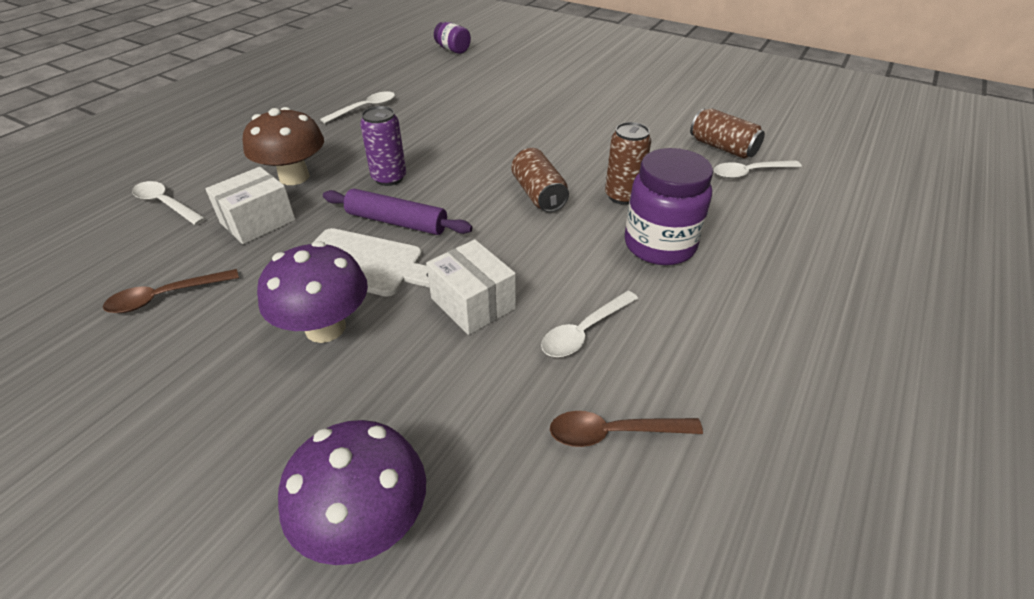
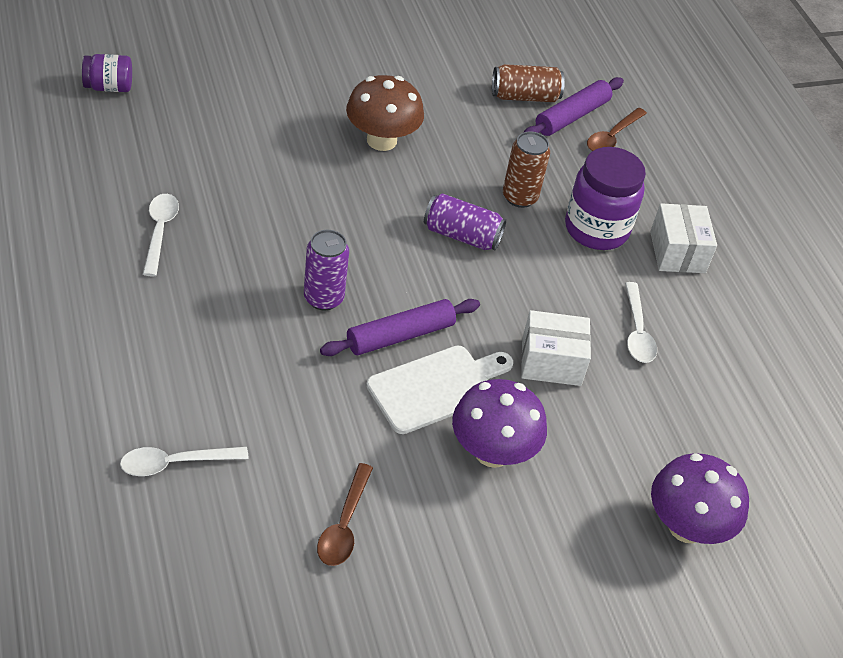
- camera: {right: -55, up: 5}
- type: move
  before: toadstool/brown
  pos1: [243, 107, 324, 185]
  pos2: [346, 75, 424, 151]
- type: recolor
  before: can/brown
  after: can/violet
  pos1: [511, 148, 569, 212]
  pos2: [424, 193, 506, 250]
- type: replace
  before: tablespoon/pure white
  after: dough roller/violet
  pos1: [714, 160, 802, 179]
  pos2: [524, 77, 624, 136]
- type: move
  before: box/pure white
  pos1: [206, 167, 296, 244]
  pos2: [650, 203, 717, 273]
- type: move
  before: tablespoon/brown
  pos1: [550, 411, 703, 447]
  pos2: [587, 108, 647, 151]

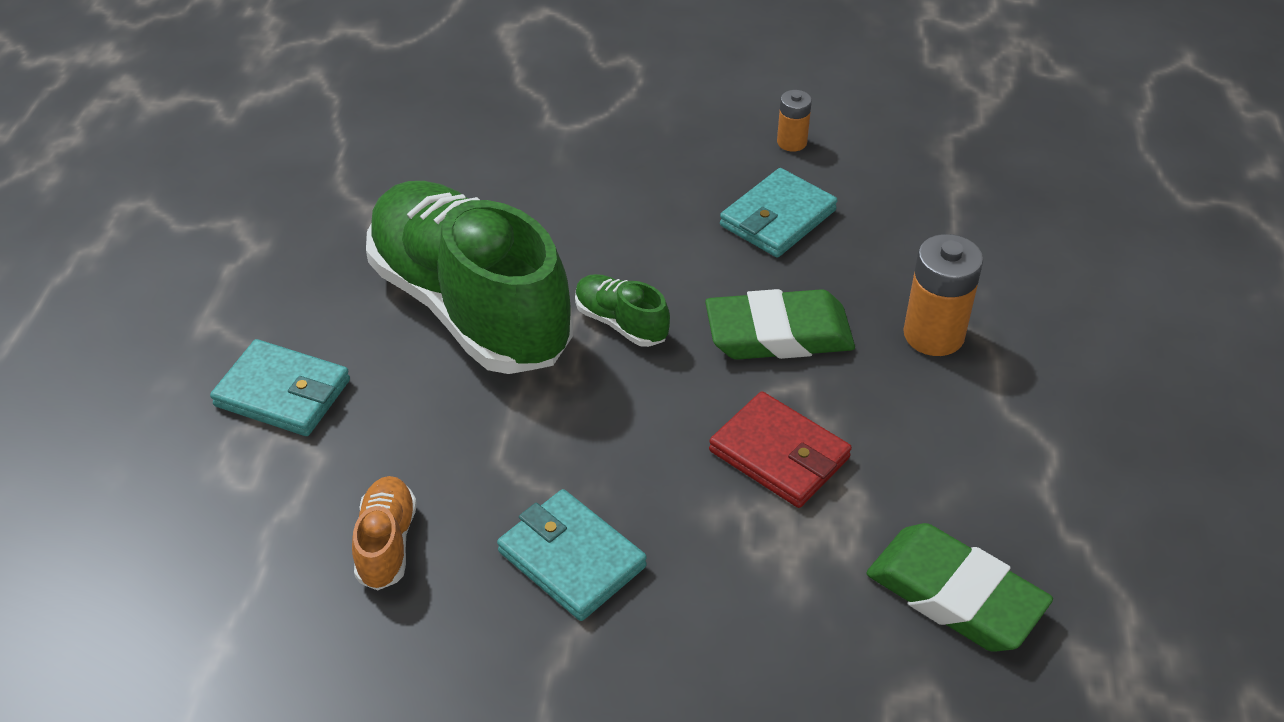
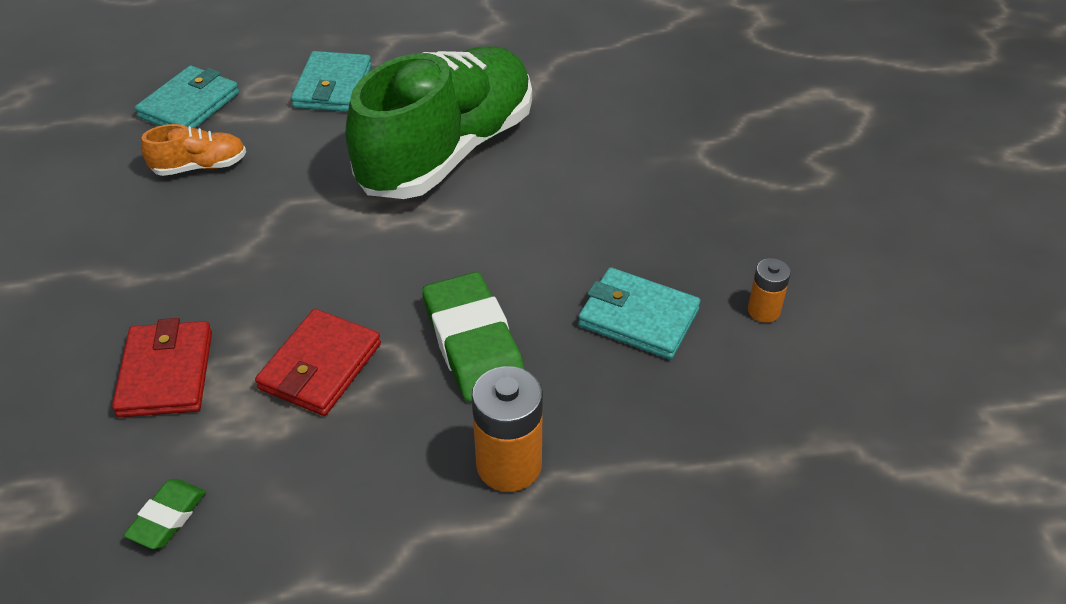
- camera: {right: 75, up: 0}
- type: delete
  before: shoe/leaf-green
  pos1: [575, 274, 670, 347]
- type: move
  before: wallet/teal
  pos1: [497, 489, 647, 621]
  pos2: [135, 66, 239, 128]
- type: resize
  before: eraser/leaf-green
  pos1: [866, 523, 1053, 652]
  pos2: [123, 479, 206, 549]
  scale: 0.51
- type: insert
  after: wallet/red
  pos2: [112, 318, 212, 417]

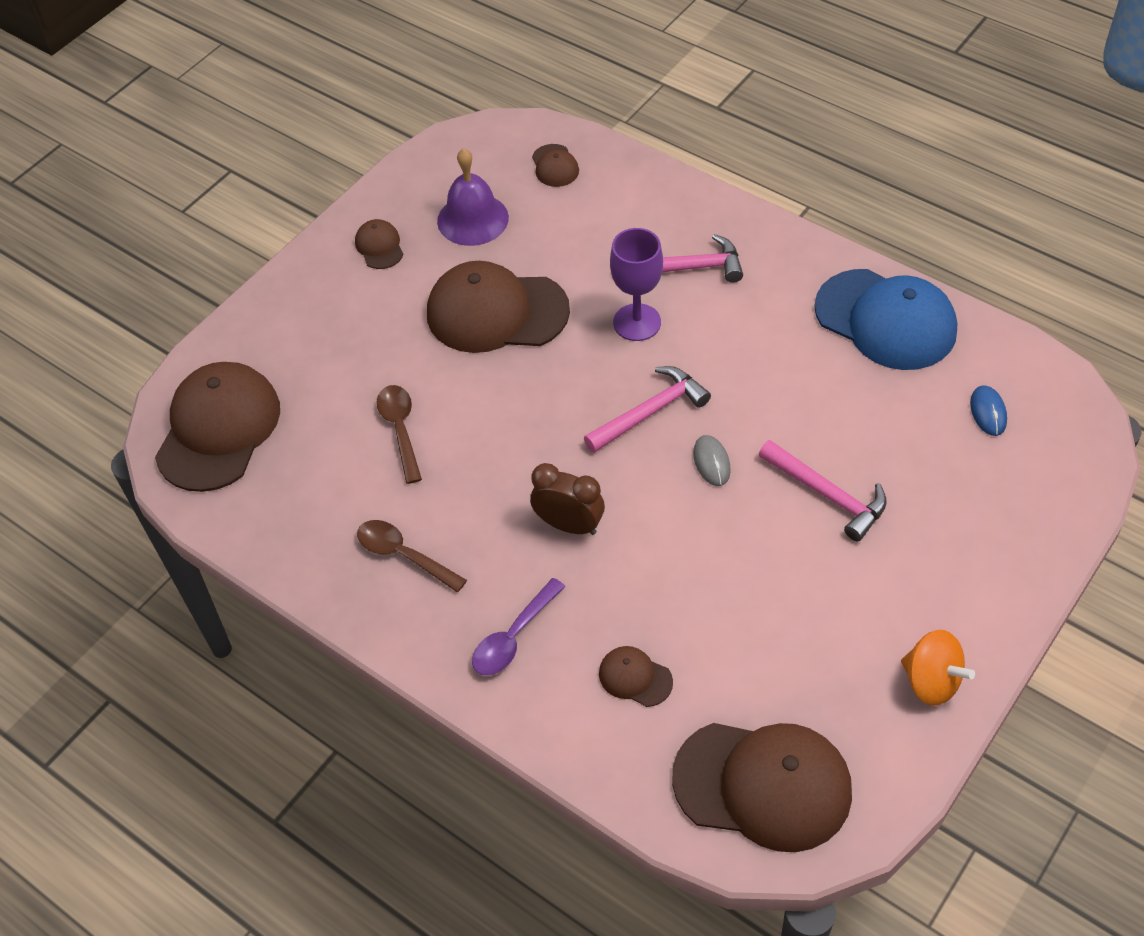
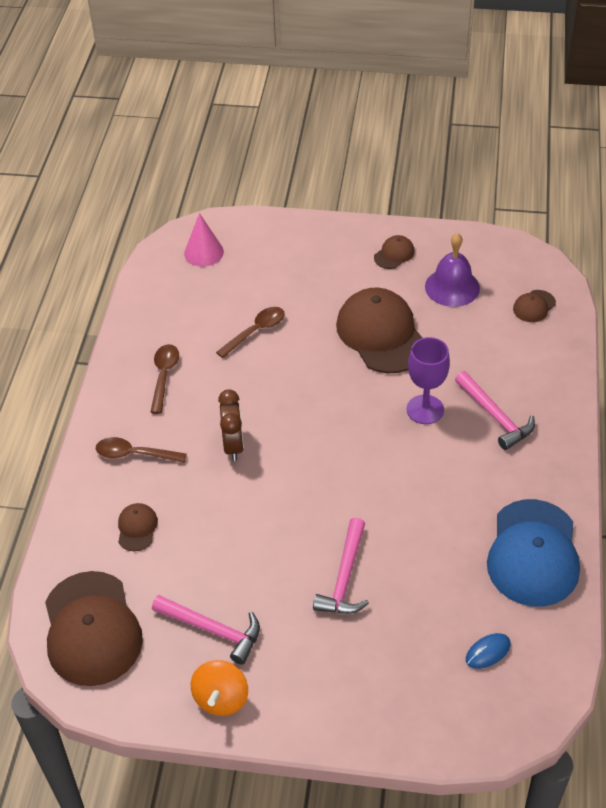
- camera: {right: 60, up: -5}
- type: replace
  before: baseball cap/brown
  after: cone shape/pink
  pos1: [155, 362, 280, 492]
  pos2: [184, 213, 224, 267]
- type: move
  before: hammer/pink
  pos1: [584, 366, 711, 453]
  pos2: [152, 595, 260, 665]
- type: delete
  before: computer mouse/gray
  pos1: [693, 435, 731, 486]
- type: recolor
  before: tablespoon/violet
  after: tablespoon/brown
  pos1: [472, 578, 566, 675]
  pos2: [96, 437, 187, 463]

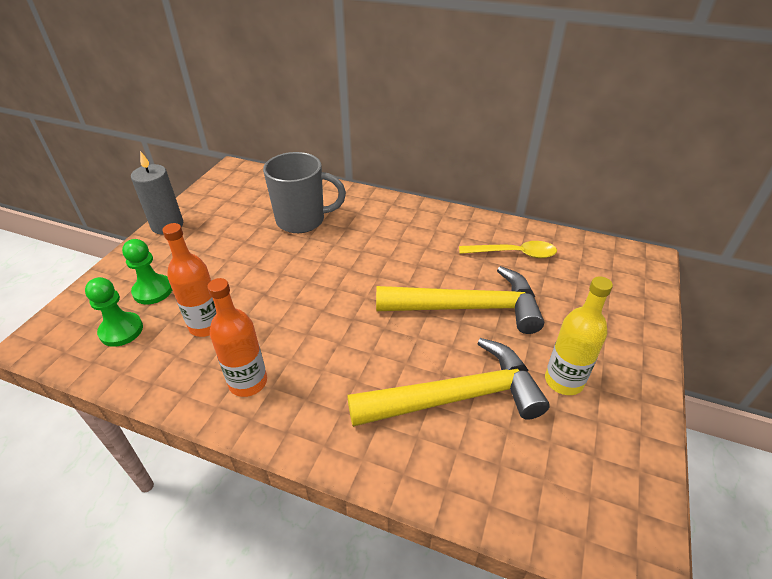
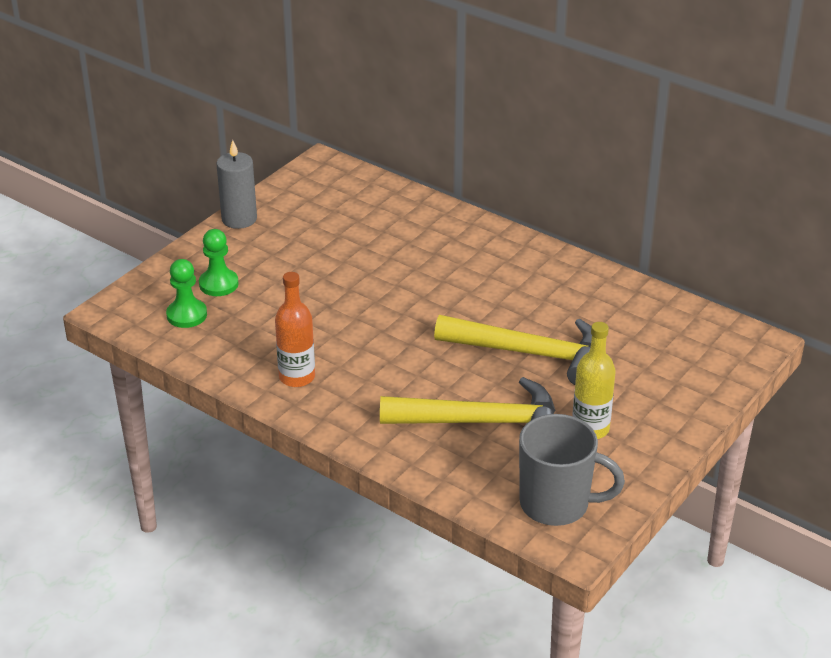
- camera: {right: 15, up: -5}
- type: move
  before: coffee mug/gray
  pos1: [263, 152, 346, 233]
  pos2: [519, 414, 625, 526]
- type: delete
  before: bottle/orange-coloured
  pos1: [162, 223, 216, 337]
- type: delete
  before: tablespoon/yellow
  pos1: [459, 241, 557, 258]

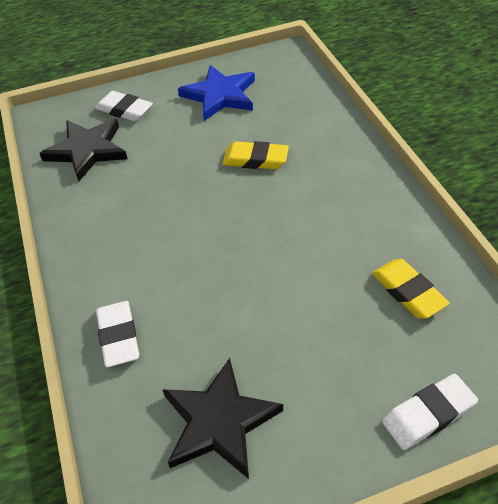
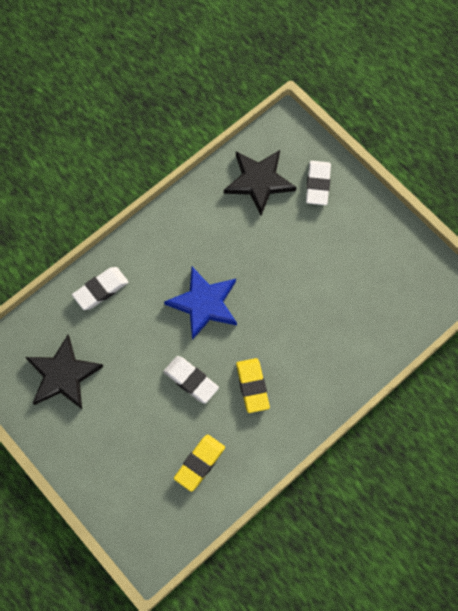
- camera: {right: 65, up: 20}
- type: move
  before: star/blue
  pos1: [178, 65, 255, 121]
  pos2: [164, 267, 237, 340]
- type: move
  before: eraser/yellow
  pos1: [222, 141, 289, 169]
  pos2: [236, 358, 270, 413]
- type: move
  before: eraser/pure white
  pos1: [382, 374, 478, 450]
  pos2: [163, 356, 219, 404]

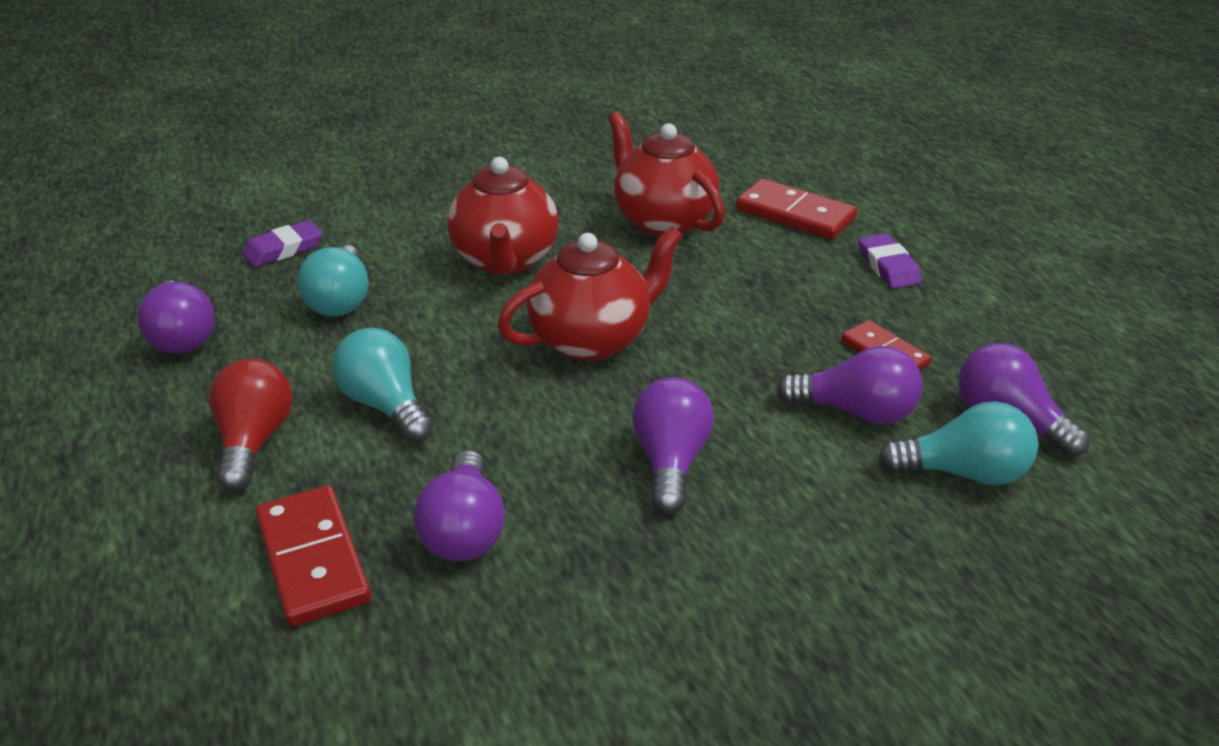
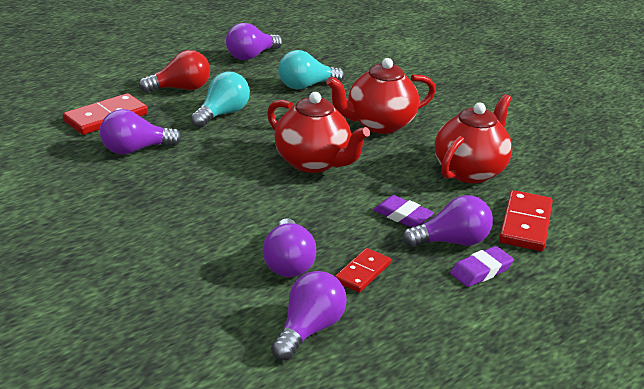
- camera: {right: 70, up: -5}
- type: move
  before: eraser/violet
  pos1: [243, 220, 322, 267]
  pos2: [373, 195, 434, 227]
- type: move
  before: bulb/violet
  pos1: [632, 377, 714, 514]
  pos2: [402, 195, 493, 247]
- type: delete
  before: bulb/teal
  pos1: [879, 401, 1038, 485]

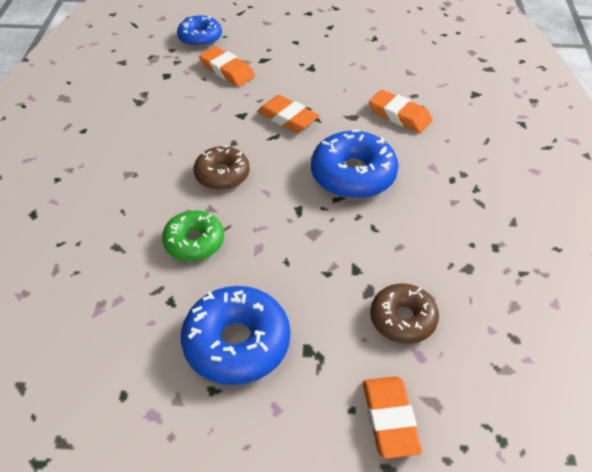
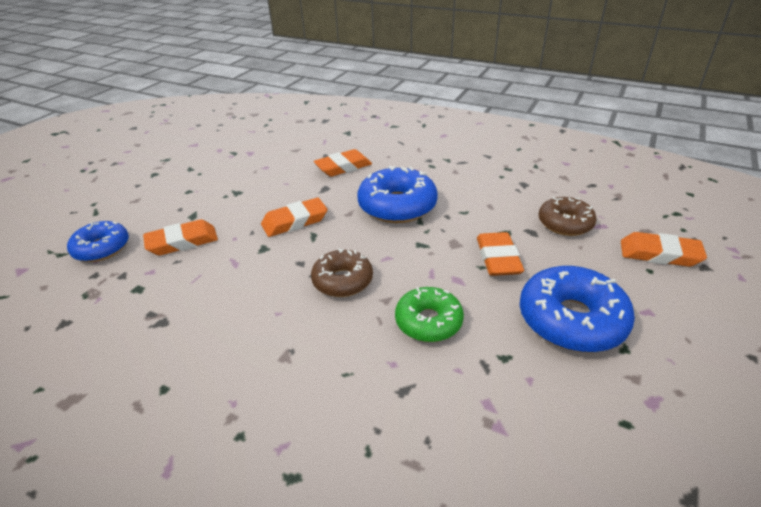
- camera: {right: -65, up: -10}
- type: insert
  after: eraser/orange-coloured
  pos2: [477, 232, 524, 276]

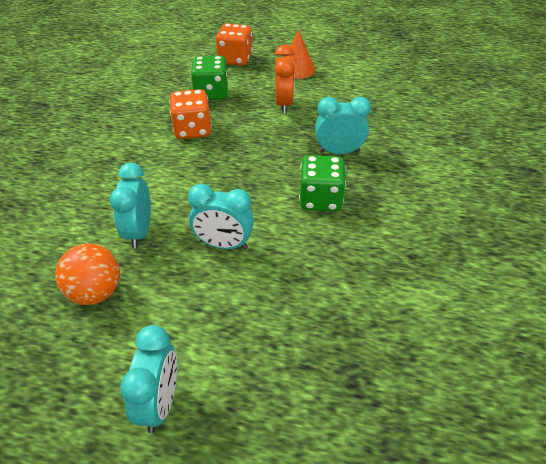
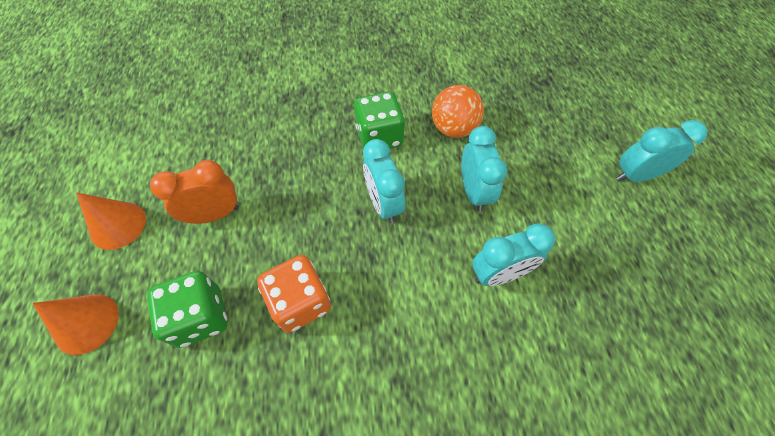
- camera: {right: -110, up: 15}
- type: replace
  before: die/orange-coloured
  after: cone shape/orange-coloured
  pos1: [216, 23, 253, 66]
  pos2: [32, 294, 119, 355]
- type: move
  before: alarm clock/teal
  pos1: [315, 97, 371, 154]
  pos2: [363, 139, 405, 224]
- type: move
  before: play ball/orange-coloured
  pos1: [55, 243, 120, 305]
  pos2: [432, 85, 484, 138]

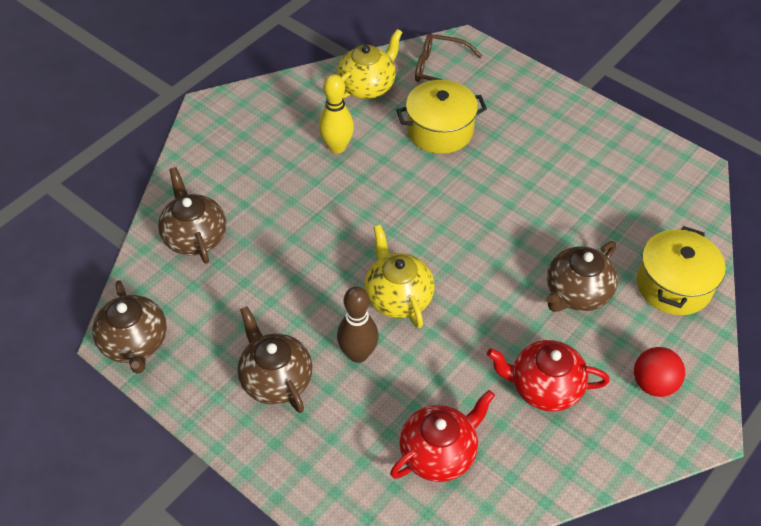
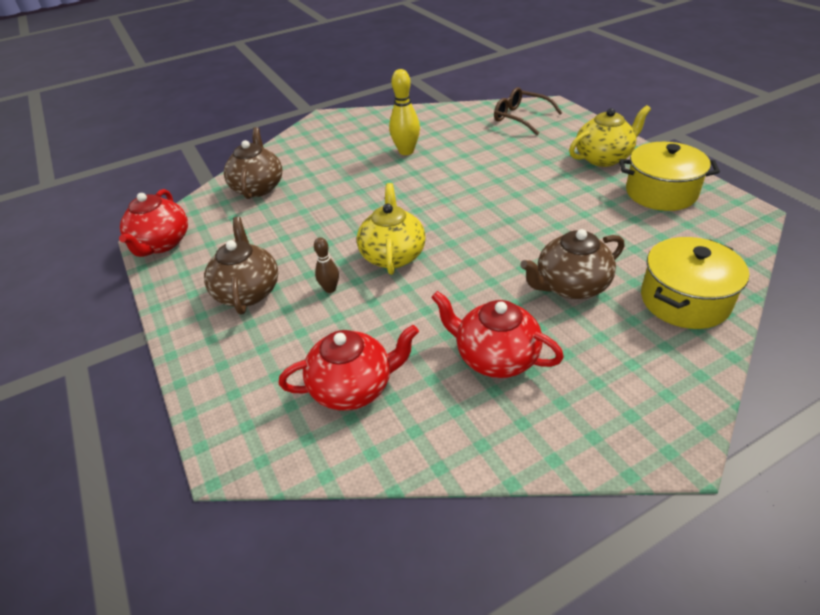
- camera: {right: 25, up: -10}
- type: move
  before: tea pot/yellow
  pos1: [337, 29, 403, 99]
  pos2: [569, 105, 651, 167]
- type: move
  before: pot/yellow
  pos1: [396, 80, 487, 154]
  pos2: [619, 142, 720, 211]
- type: recolor
  before: tea pot/brown
  after: tea pot/red
  pos1: [92, 280, 167, 374]
  pos2: [119, 189, 188, 257]
- type: resize
  before: skittle/brown
  pos1: [337, 286, 379, 363]
  pos2: [314, 237, 339, 293]
  scale: 0.58
- type: delete
  before: play ball/red
  pos1: [634, 347, 685, 397]

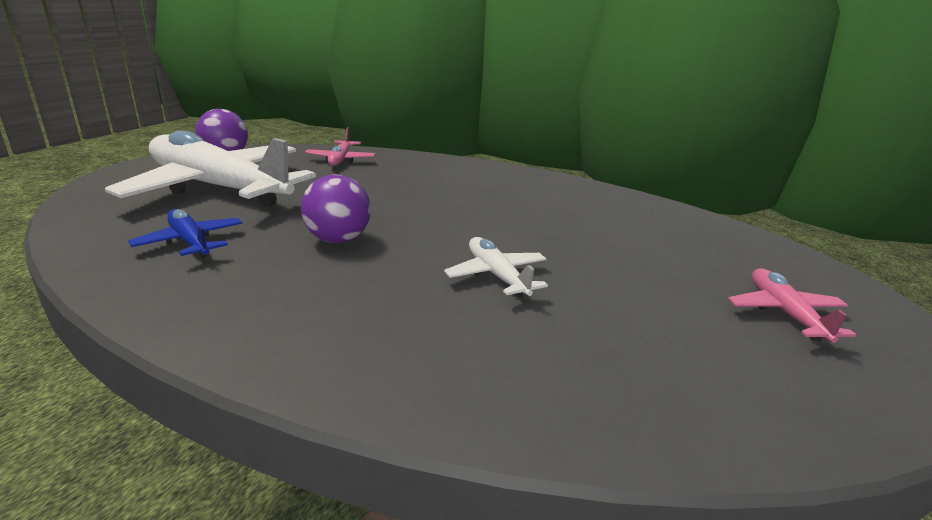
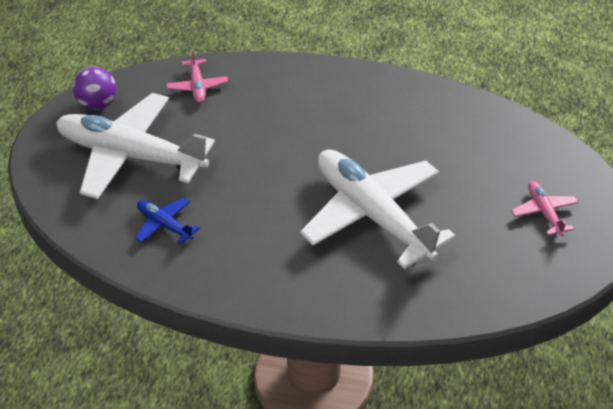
- camera: {right: -10, up: 20}
- type: delete
  before: play ball/violet
  pos1: [301, 174, 371, 243]
- type: resize
  before: plane/pure white
  pos1: [444, 237, 548, 297]
  pos2: [300, 149, 456, 269]
  scale: 2.35

